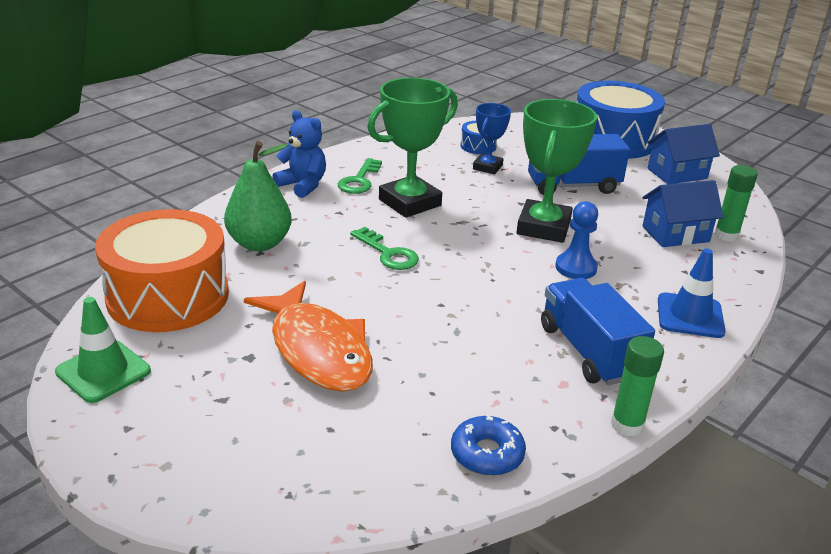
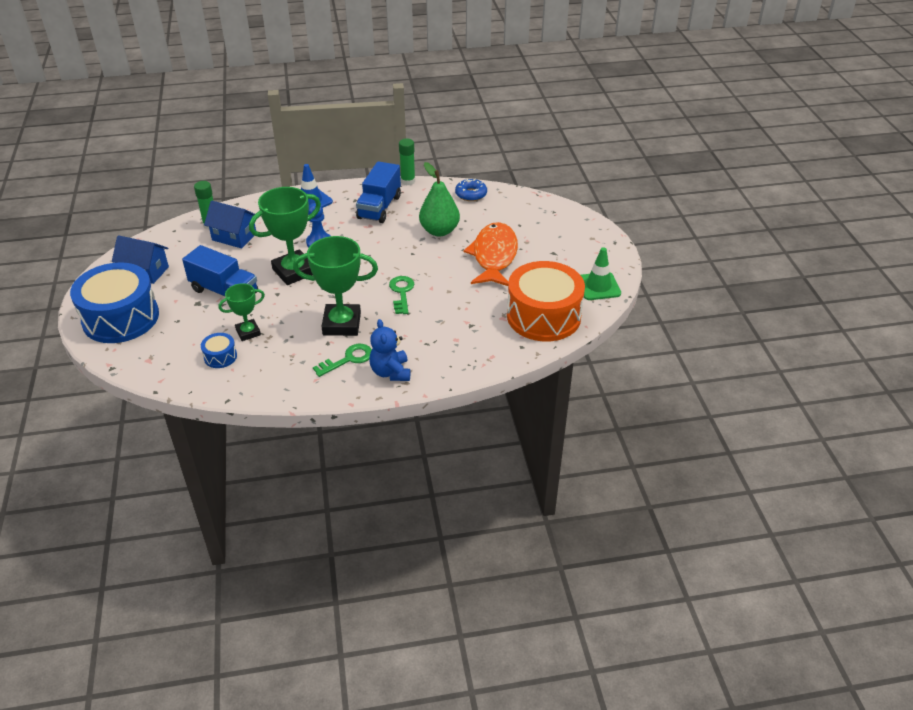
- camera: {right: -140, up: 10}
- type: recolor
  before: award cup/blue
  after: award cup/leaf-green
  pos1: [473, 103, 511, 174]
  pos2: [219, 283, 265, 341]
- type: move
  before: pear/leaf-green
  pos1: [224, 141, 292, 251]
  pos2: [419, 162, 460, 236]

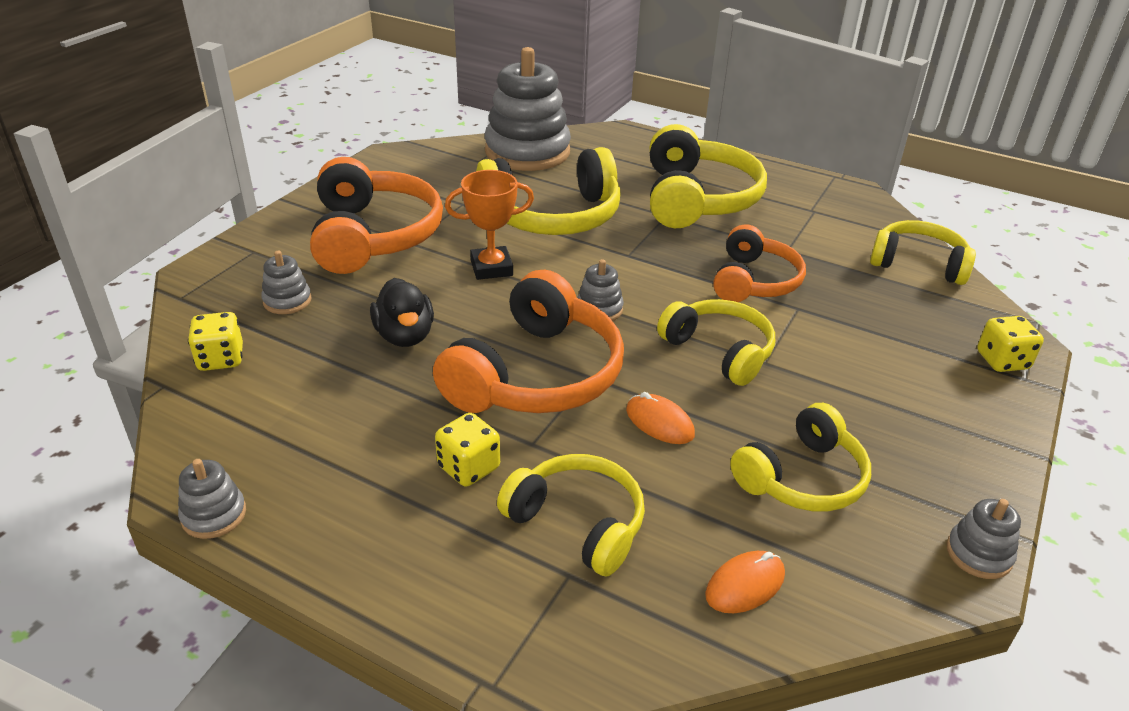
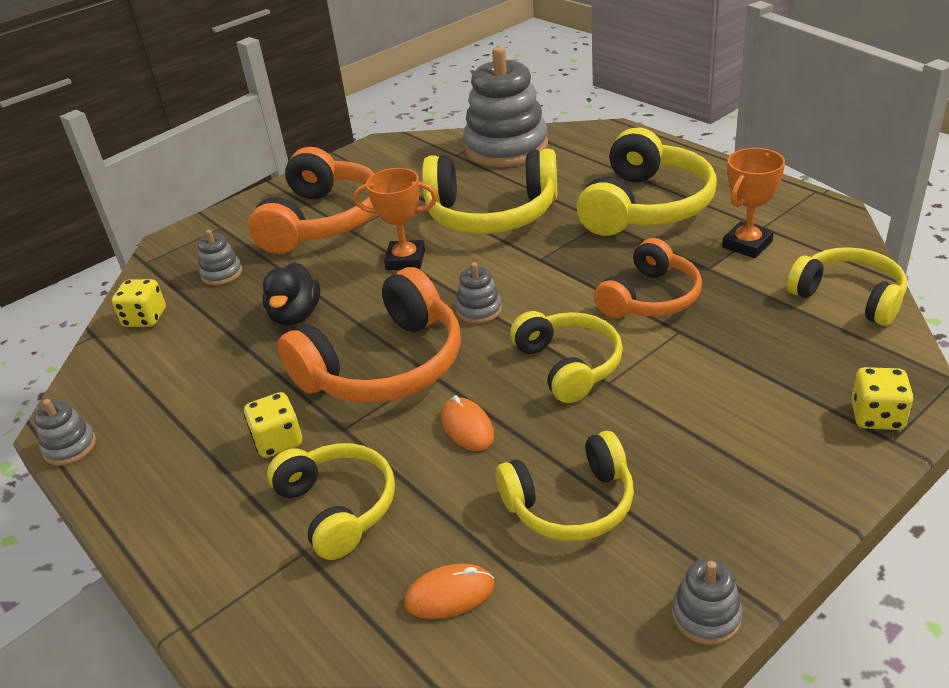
- camera: {right: 25, up: 0}
- type: insert
  after: award cup/orange-coloured
  pos2: [722, 148, 785, 258]

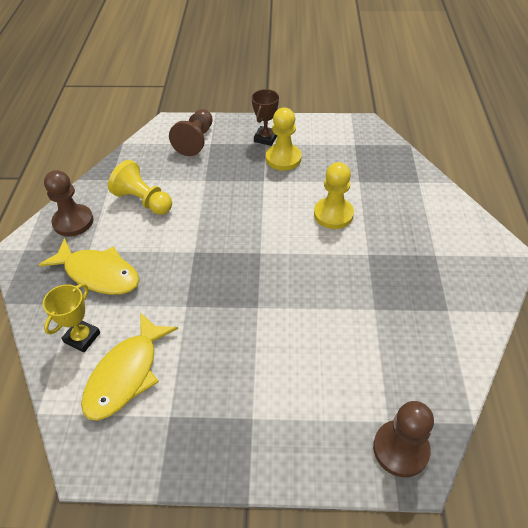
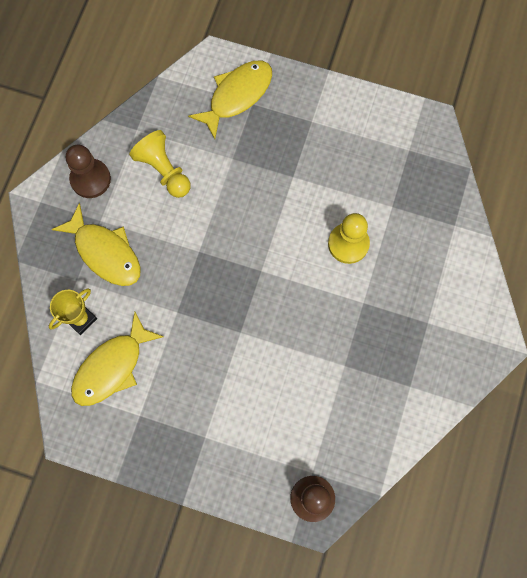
- camera: {right: 15, up: 25}
- type: delete
  before: award cup/brown
  pos1: [252, 89, 279, 146]
- type: delete
  before: pawn/yellow
  pos1: [266, 108, 302, 171]
- type: replace
  before: pawn/brown
  after: fish figure/yellow
  pos1: [169, 109, 213, 156]
  pos2: [188, 61, 272, 139]

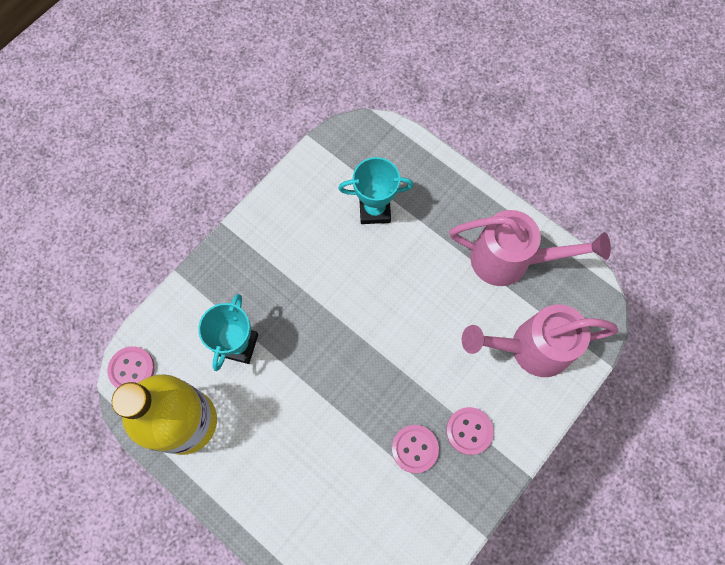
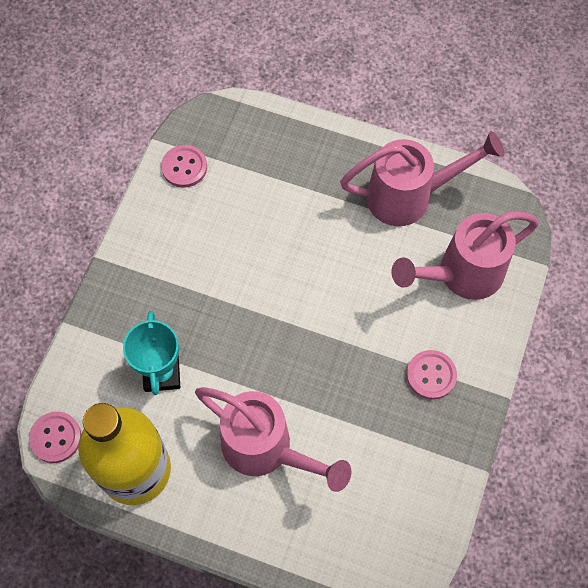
- camera: {right: -20, up: -5}
- type: delete
  before: award cup/teal
  pos1: [338, 157, 413, 224]
- type: move
  before: shirt button/pink
  pos1: [392, 425, 439, 473]
  pos2: [161, 145, 207, 188]
- type: insert
  after: watering pot/pink
  pos2: [195, 387, 351, 492]

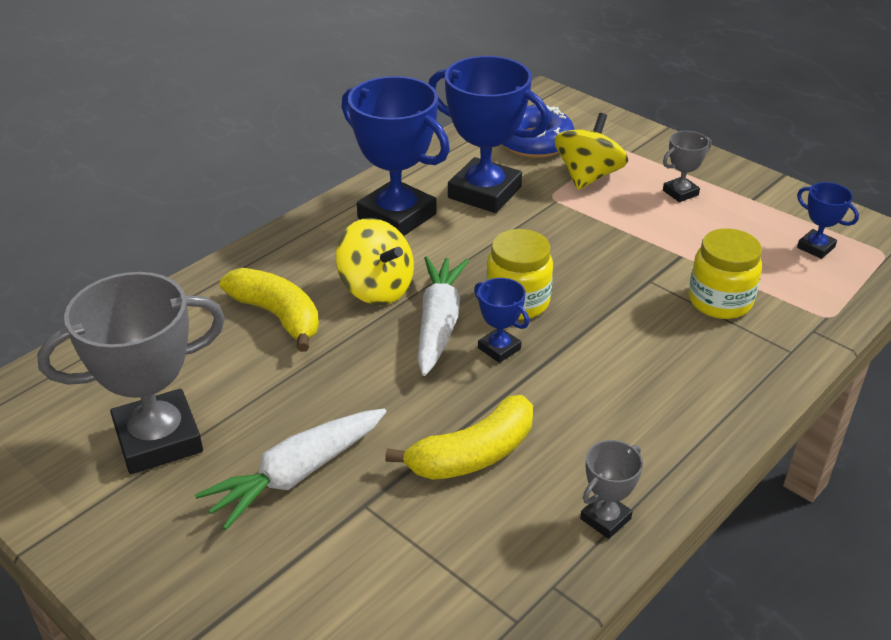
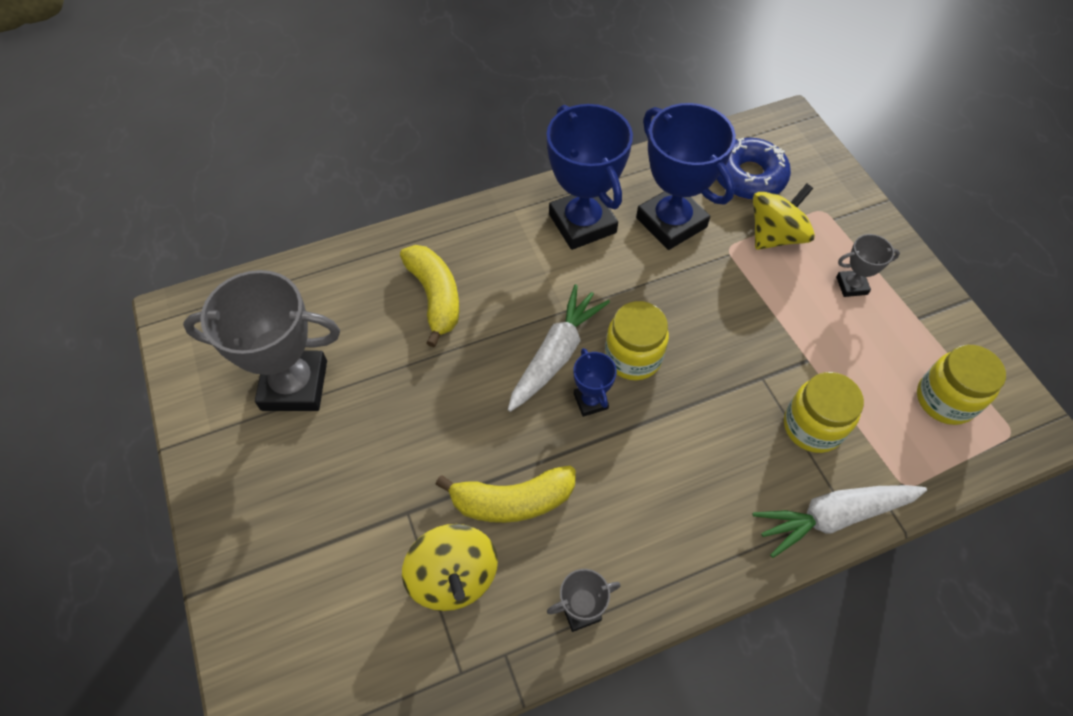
- camera: {right: 25, up: 20}
- type: replace
  before: award cup/blue
  after: jam jar/yellow
  pos1: [797, 182, 859, 259]
  pos2: [917, 345, 1006, 425]
- type: move
  before: whirligig/yellow
  pos1: [336, 218, 414, 305]
  pos2: [402, 524, 498, 611]
- type: move
  before: carrot/pure white
  pos1: [195, 408, 387, 530]
  pos2: [753, 485, 927, 558]

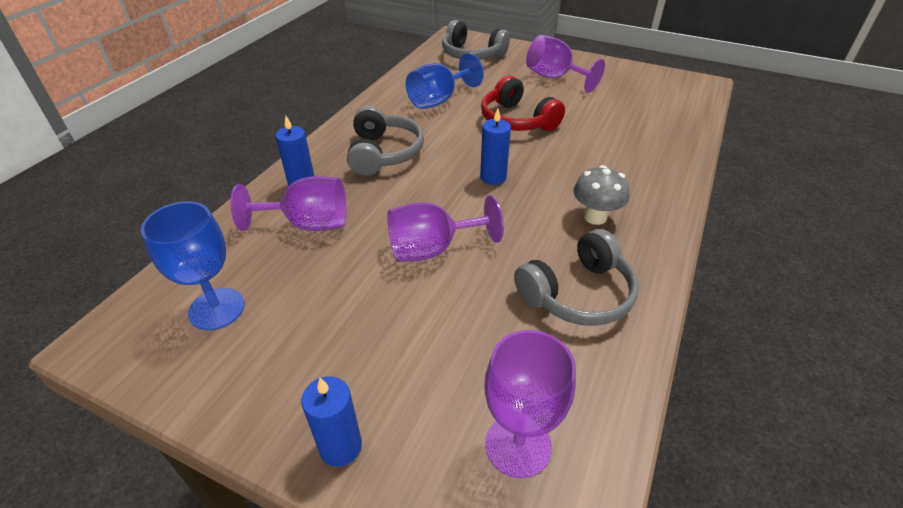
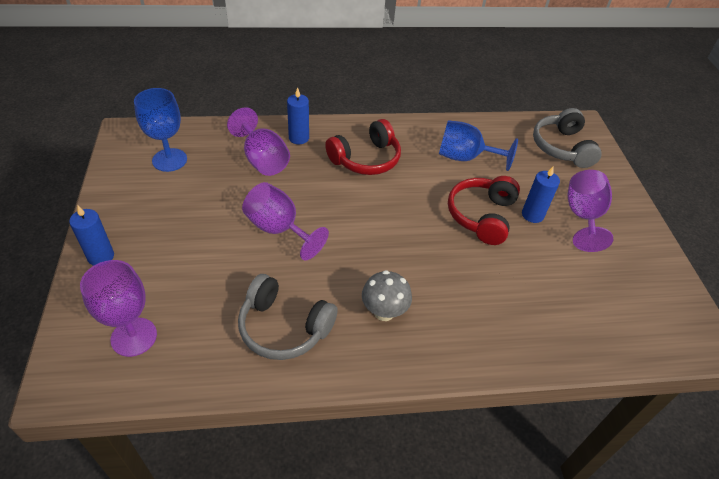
- camera: {right: 55, up: 5}
- type: recolor
  before: headphones/gray
  after: headphones/red
  pos1: [347, 106, 424, 176]
  pos2: [325, 119, 401, 175]
- type: move
  before: wax candle/blue
  pos1: [480, 109, 511, 185]
  pos2: [522, 166, 560, 223]

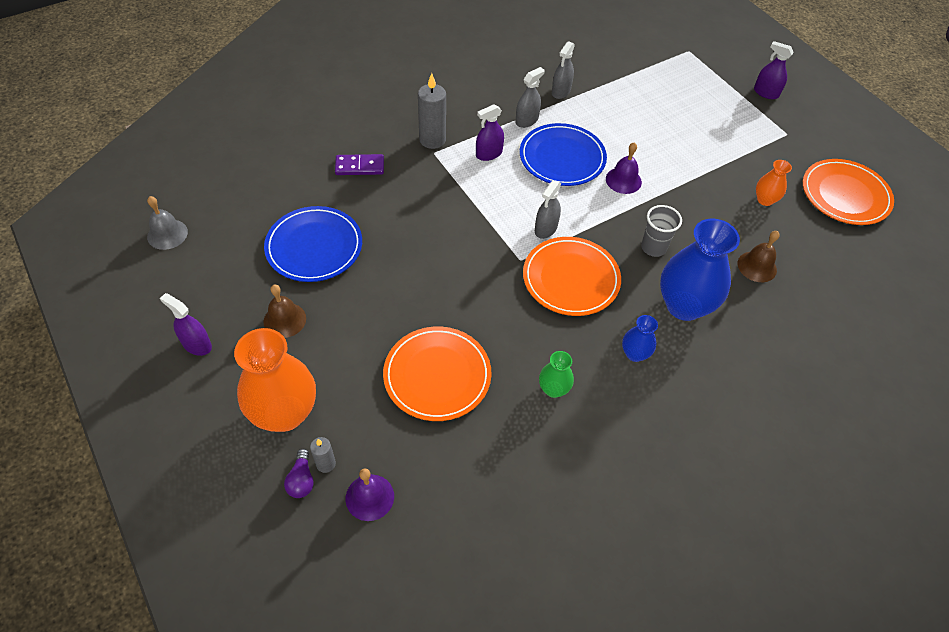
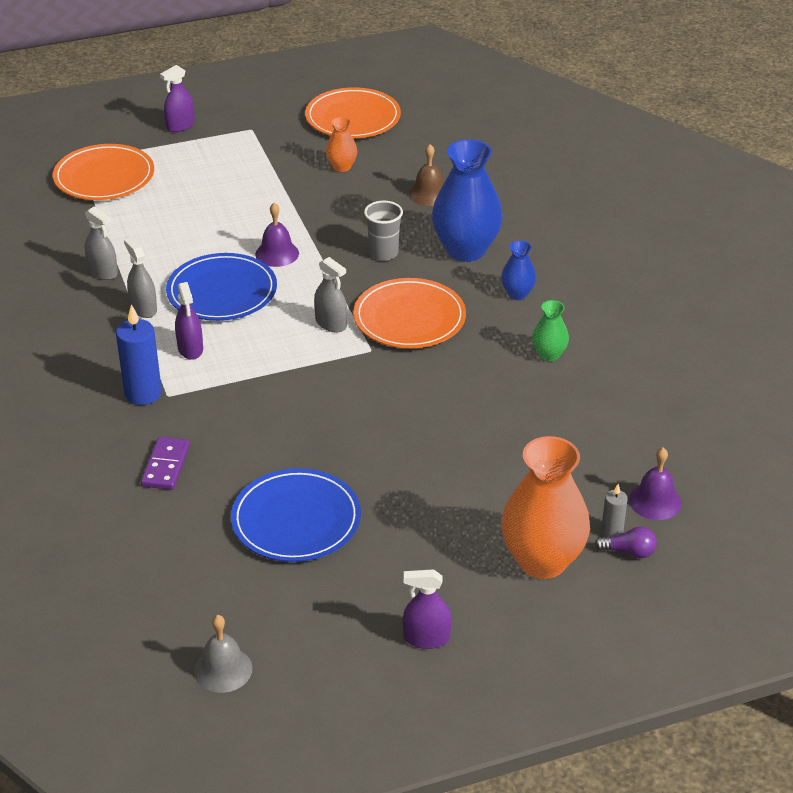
- camera: {right: -75, up: -15}
- type: recolor
  before: wax candle/gray
  after: wax candle/blue
  pos1: [418, 73, 446, 149]
  pos2: [116, 304, 162, 405]
- type: delete
  before: bell/brown
  pos1: [263, 285, 306, 338]
- type: rotate
  before: sprayer/violet
  pos1: [160, 293, 212, 356]
  pos2: [403, 569, 452, 649]
  turn: 45
- type: move
  before: plate/orange-coloured
  pos1: [383, 327, 491, 421]
  pos2: [53, 144, 154, 200]

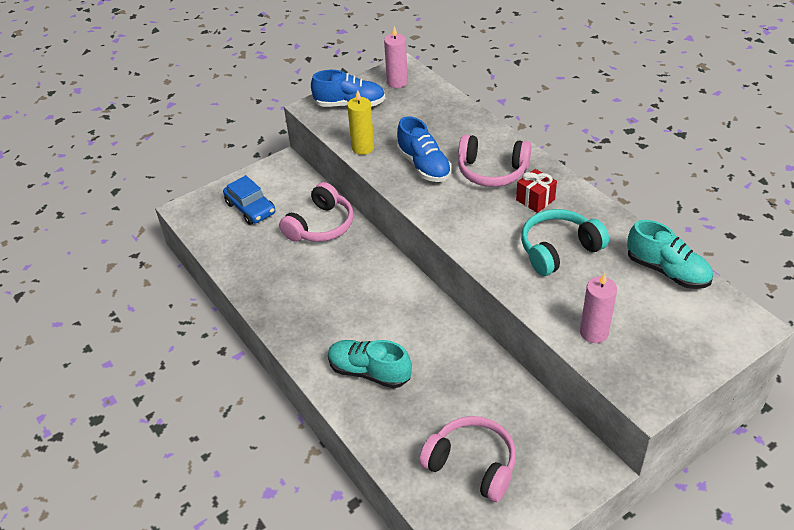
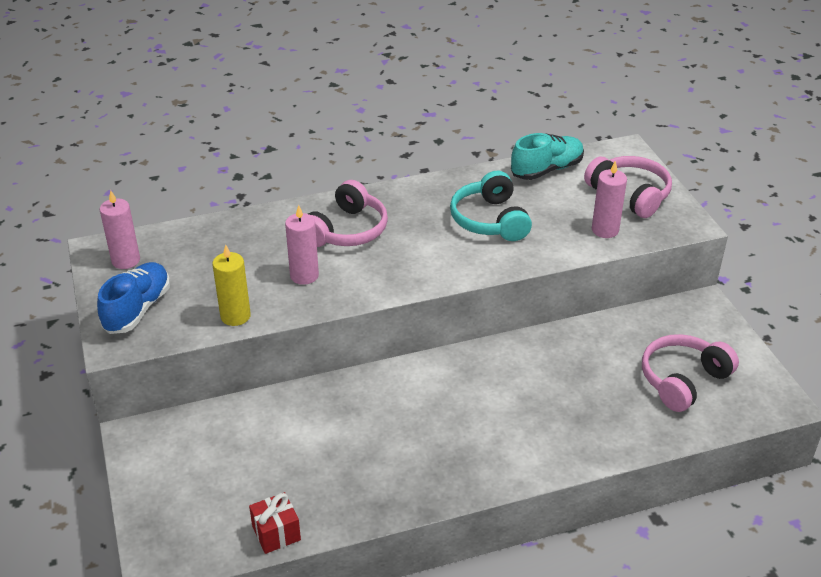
- camera: {right: -75, up: -5}
- type: replace
  before: shoe/blue
  after: wax candle/pink
  pos1: [397, 116, 451, 182]
  pos2: [285, 205, 319, 285]
- type: move
  before: wrapped gift/red
  pos1: [516, 169, 557, 213]
  pos2: [249, 492, 301, 554]
- type: delete
  before: automobile/blue
  pos1: [223, 175, 275, 225]
- type: move
  before: headphones/pink
  pos1: [279, 182, 354, 242]
  pos2: [584, 156, 672, 218]
- type: delete
  before: shoe/teal
  pos1: [328, 340, 412, 388]

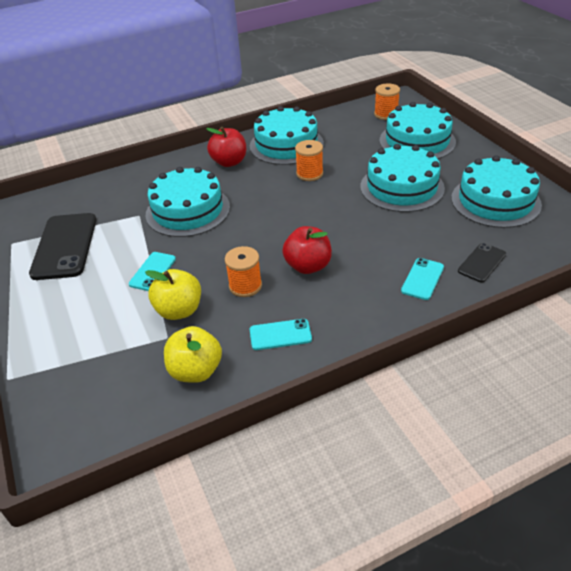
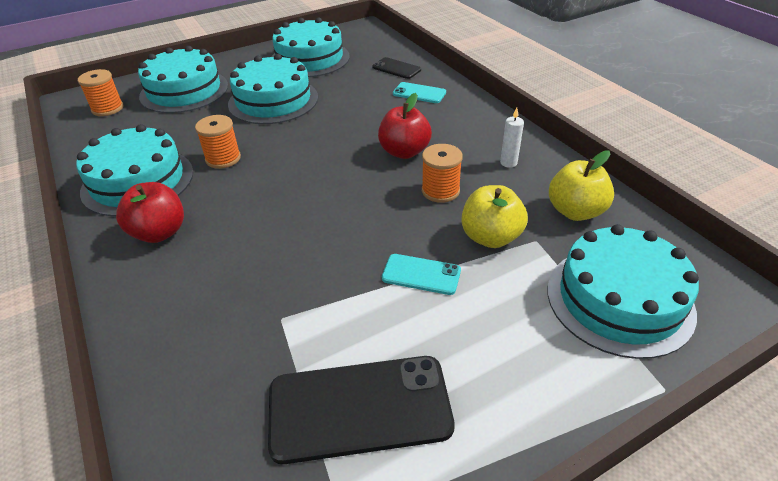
- camera: {right: -95, up: 0}
- type: move
  before: cake/teal
  pos1: [146, 167, 230, 237]
  pos2: [547, 224, 699, 359]
- type: replace
  before: phone/teal
  after: wax candle/pure white
  pos1: [250, 319, 312, 350]
  pos2: [500, 108, 524, 168]

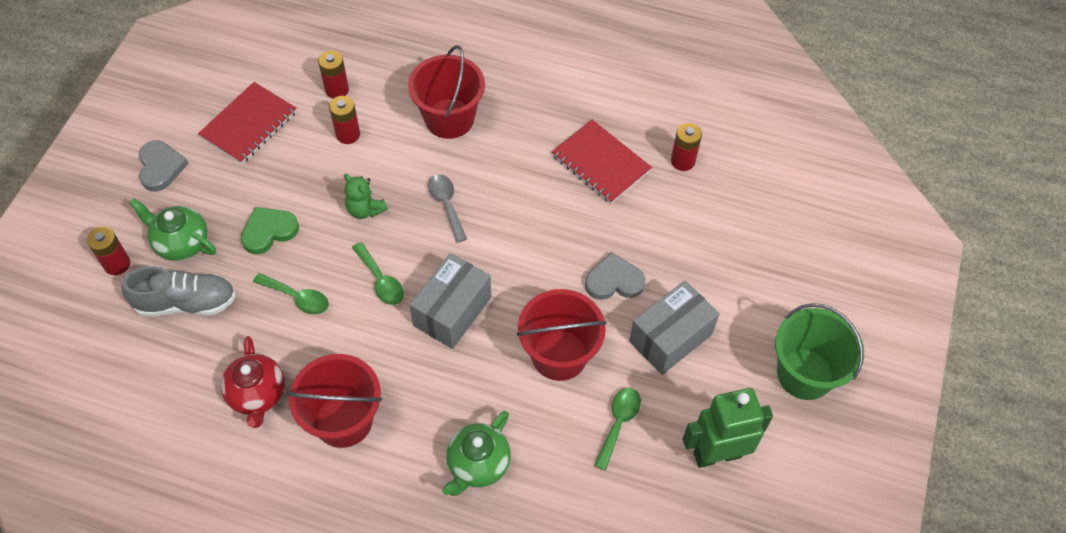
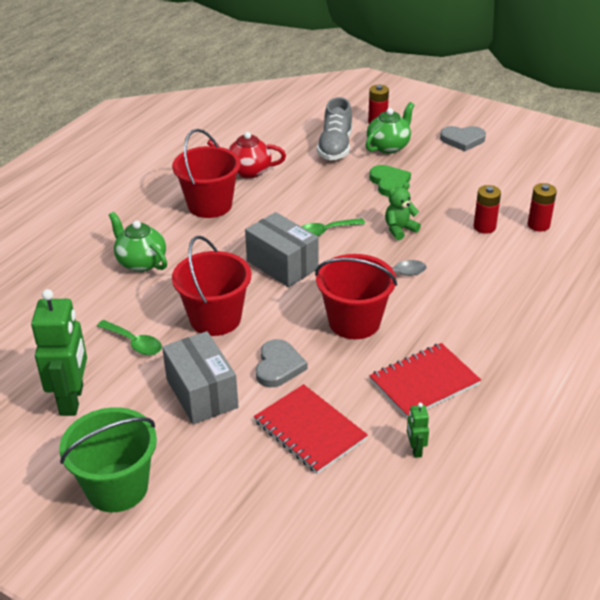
- camera: {right: 105, up: -20}
- type: move
  before: sand bucket/red
  pos1: [408, 45, 485, 139]
  pos2: [315, 254, 397, 339]
- type: move
  before: notepad/red
  pos1: [198, 82, 297, 164]
  pos2: [254, 384, 368, 474]
- type: replace
  before: battery/red
  after: robot figure/leaf-green
  pos1: [671, 123, 702, 171]
  pos2: [407, 403, 429, 458]
- type: delete
  before: tablespoon/leaf-green
  pos1: [253, 273, 329, 314]

